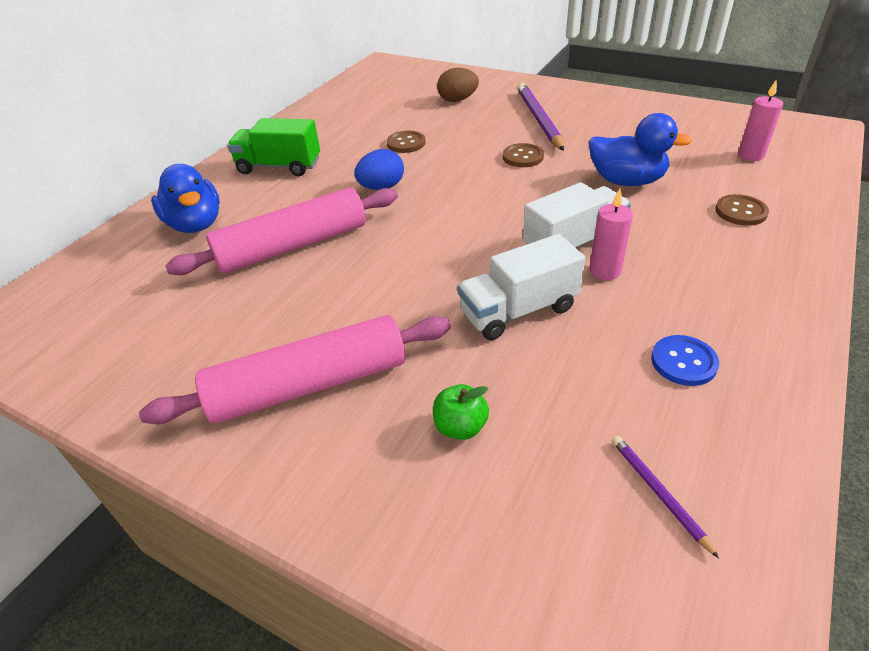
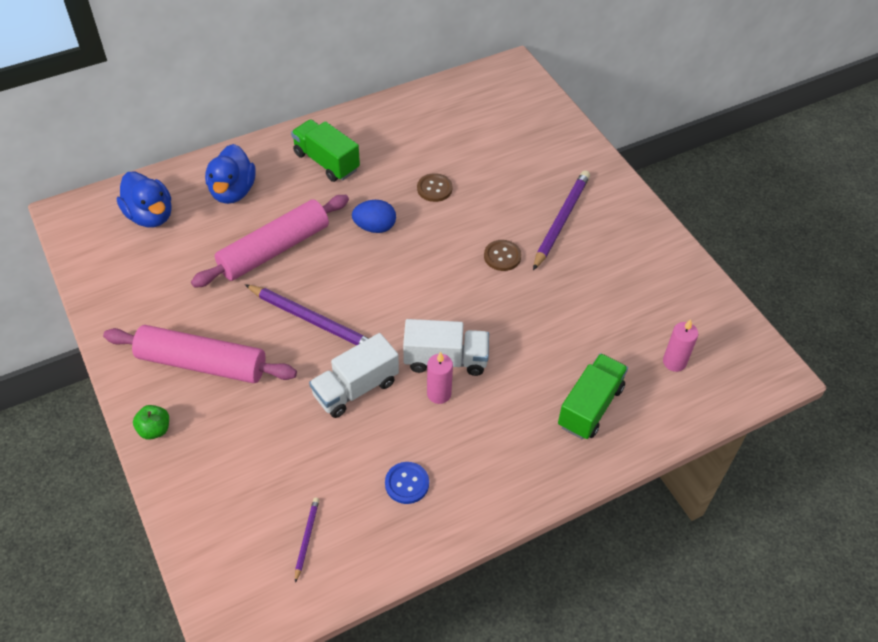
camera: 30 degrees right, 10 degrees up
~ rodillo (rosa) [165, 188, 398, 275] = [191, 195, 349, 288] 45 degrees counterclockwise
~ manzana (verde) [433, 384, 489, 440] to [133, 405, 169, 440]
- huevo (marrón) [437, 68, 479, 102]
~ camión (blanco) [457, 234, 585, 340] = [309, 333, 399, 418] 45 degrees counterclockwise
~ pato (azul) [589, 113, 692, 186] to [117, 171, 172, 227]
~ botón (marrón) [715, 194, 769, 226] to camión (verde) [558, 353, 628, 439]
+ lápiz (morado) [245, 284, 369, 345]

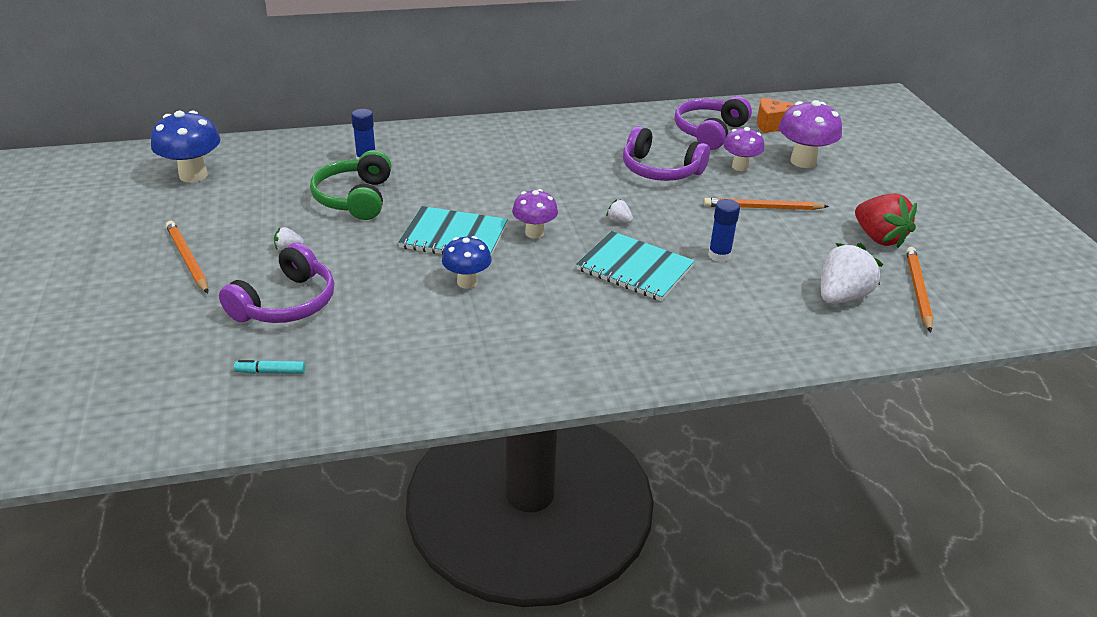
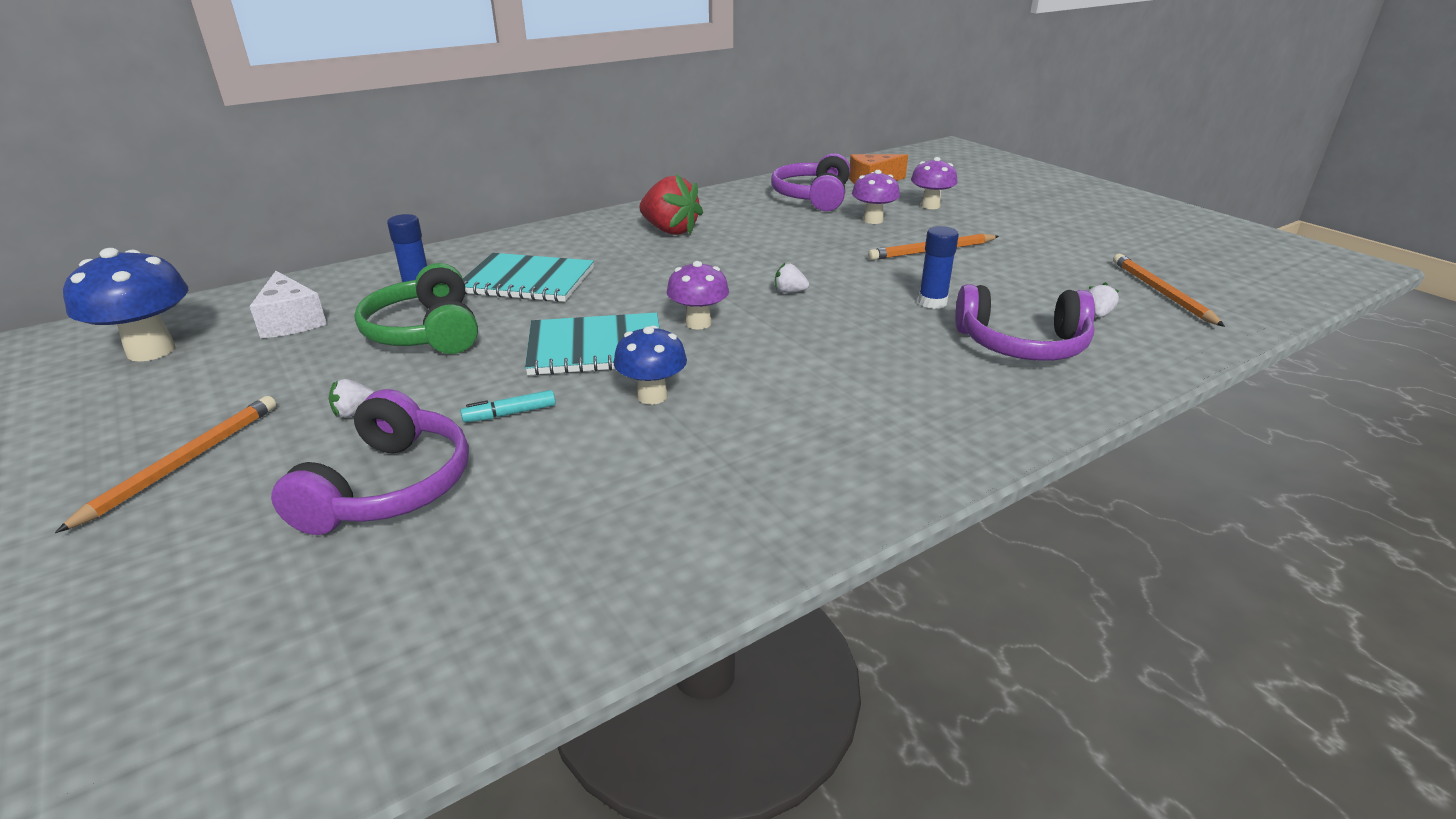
camera: 20 degrees left, 5 degrees down
~ lápiz (naranja) [166, 221, 208, 293] = [55, 396, 276, 533] 75 degrees clockwise
~ rotulador (turquesa) [234, 360, 305, 374] to [460, 390, 556, 422]
~ cuaderno (turquesa) [576, 231, 695, 301] to [463, 253, 594, 302]
~ auriculares (morado) [623, 126, 710, 181] to [955, 284, 1095, 361]
~ seta (morado) [779, 100, 842, 168] = [911, 157, 958, 209] x0.65
~ fresa (blanco) [821, 243, 883, 304] = [1088, 282, 1119, 317] x0.45
~ fresa (rojo) [855, 193, 917, 248] to [639, 174, 703, 235]
+ queso (blanco) [249, 271, 327, 338]

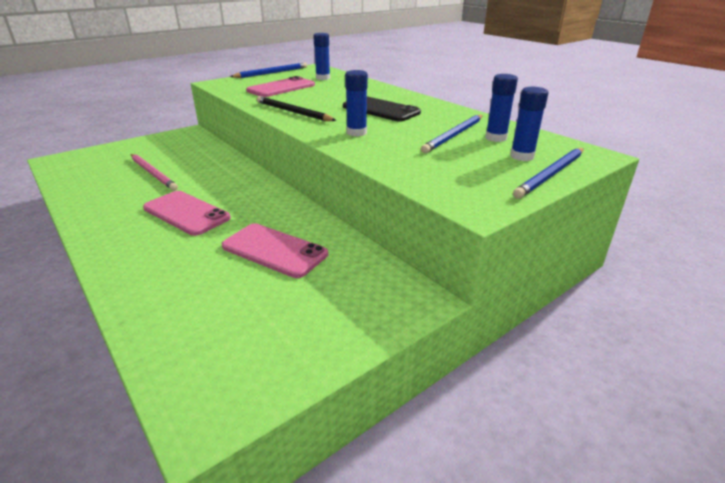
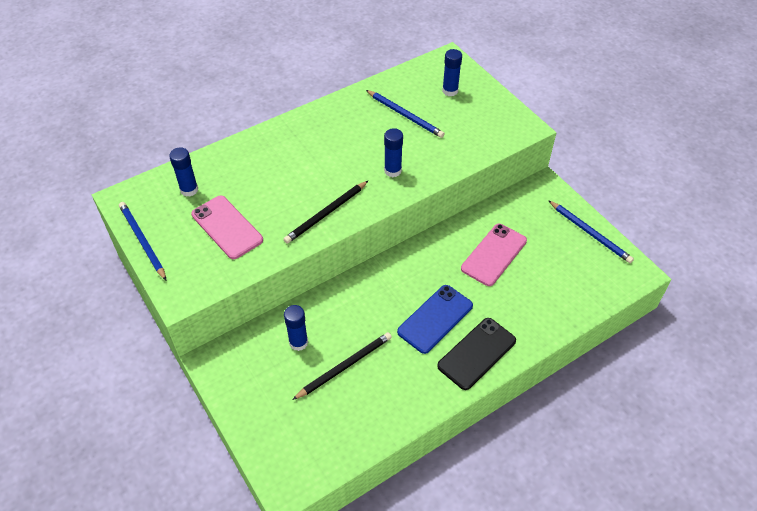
camera: 85 degrees left, 20 degrees up
~ lápiz (rosa) [131, 154, 178, 191] to lápiz (negro) [292, 332, 392, 400]
~ móvil (rosa) [143, 191, 231, 236] to móvil (azul) [397, 285, 473, 354]
~ móvil (negro) [343, 96, 421, 122] to [437, 318, 516, 390]
~ barra de pegamento (azul) [485, 74, 518, 142] to [284, 305, 308, 351]
~ lápiz (azul) [513, 148, 584, 199] to [548, 200, 634, 263]

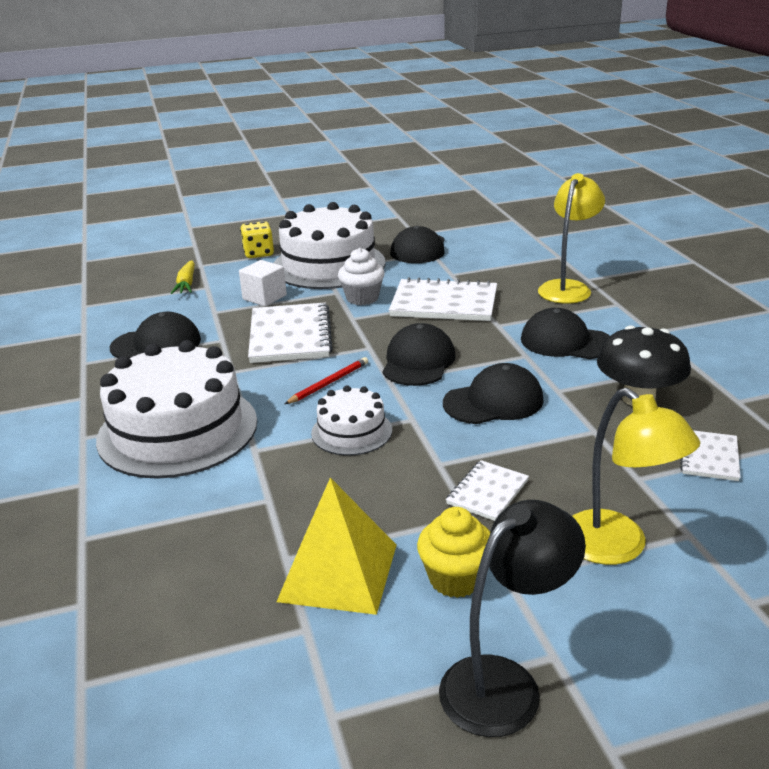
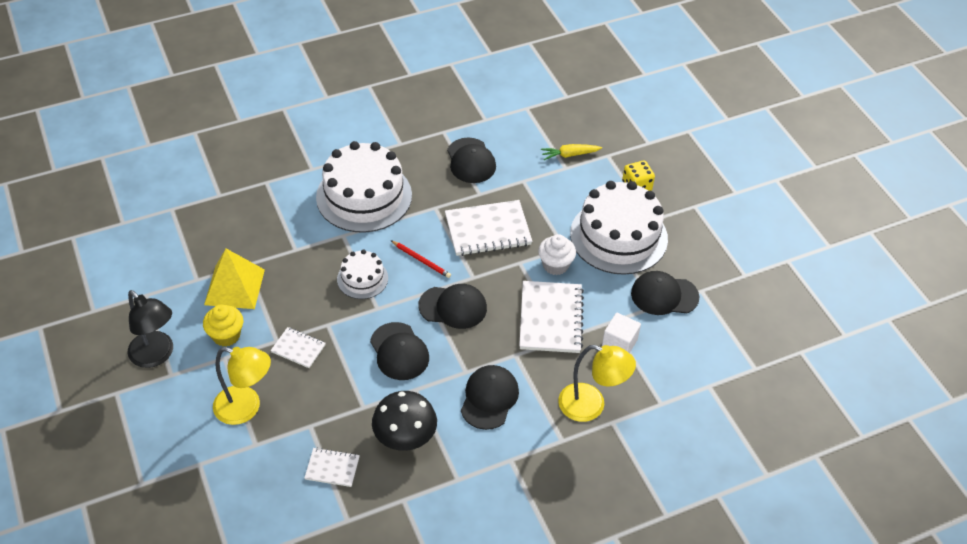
camera: 80 degrees right, 20 degrees up
~ cubo (blanco) [239, 260, 287, 306] to [602, 313, 641, 353]
~ lámpara (amarillo) [572, 388, 700, 565] = [213, 347, 271, 425] 120 degrees counterclockwise

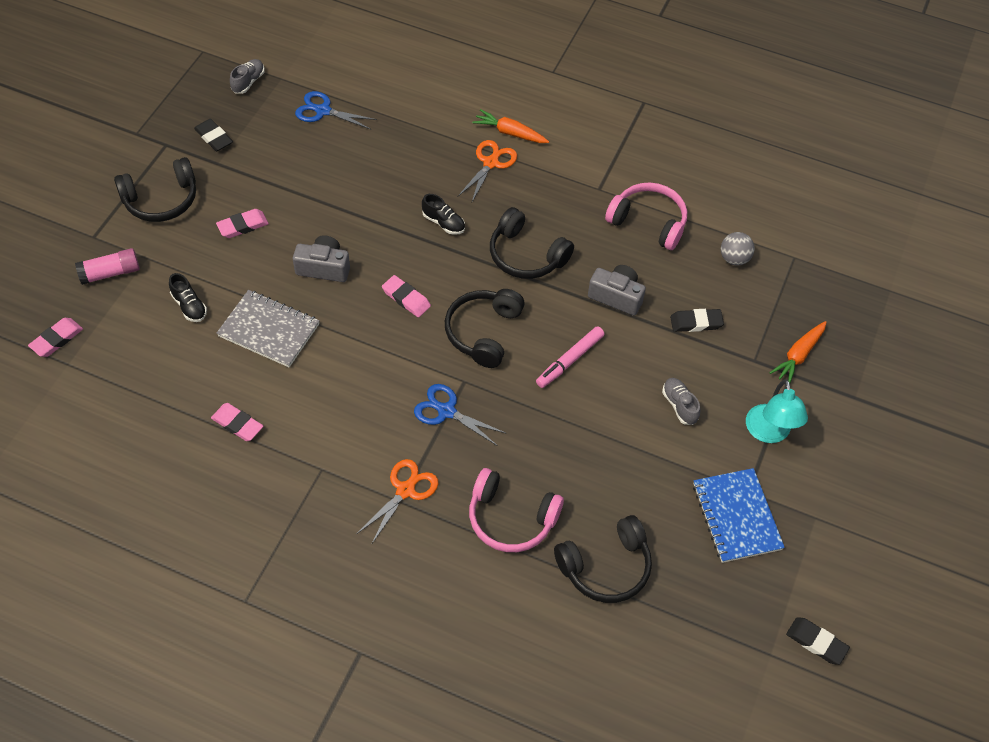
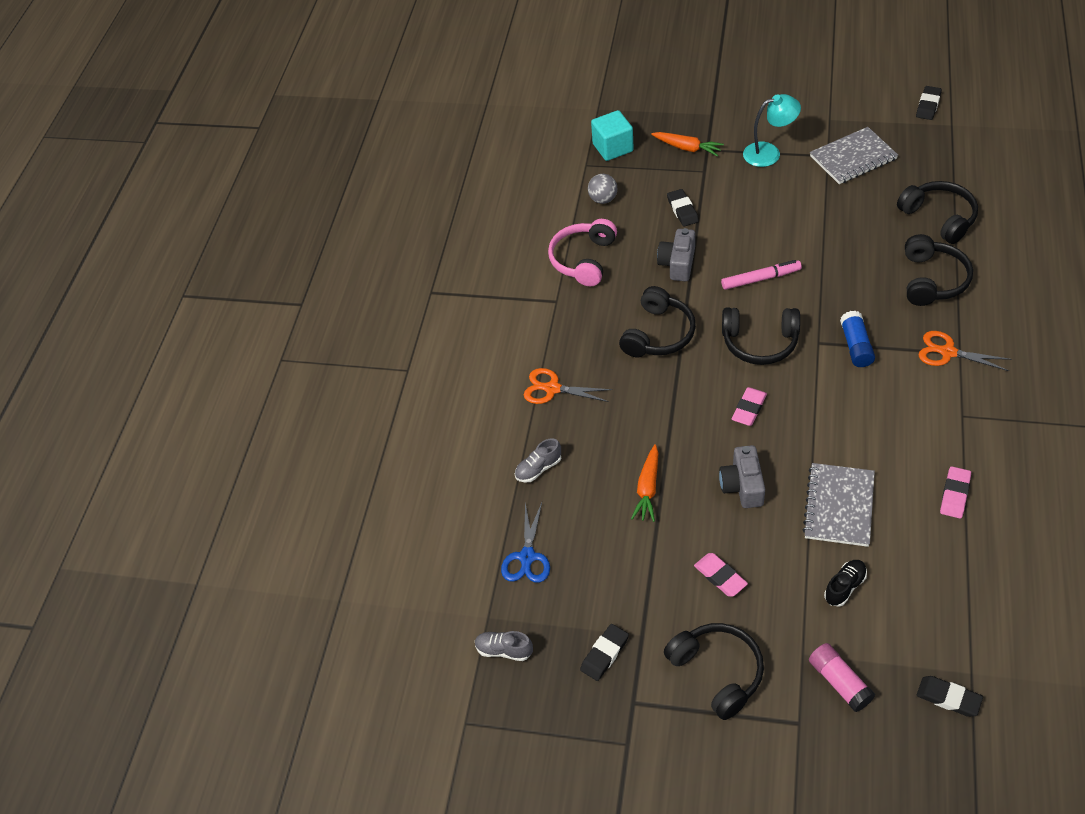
camera: 95 degrees left, 5 degrees down
~ goma de borrar (rosa) [28, 318, 83, 357] to goma de borrar (negro) [916, 676, 983, 717]
~ tijeras (azul) [414, 384, 507, 446] to barra de pegamento (azul) [840, 311, 875, 367]
- zapato (negro) [422, 194, 465, 235]
~ auriculares (rosa) [469, 468, 564, 552] to auriculares (negro) [905, 234, 973, 306]
~ zanahoria (naranja) [472, 109, 549, 143] to [631, 444, 658, 522]
~ rotulador (rosa) [536, 326, 604, 388] = [721, 260, 802, 290] 45 degrees counterclockwise
~ zapato (gris) [662, 378, 700, 425] to [515, 438, 561, 483]
~ cuaderno (azul) [693, 468, 785, 563] to cuaderno (gris) [810, 127, 898, 184]
+ cubo (turquesa) [591, 110, 634, 161]

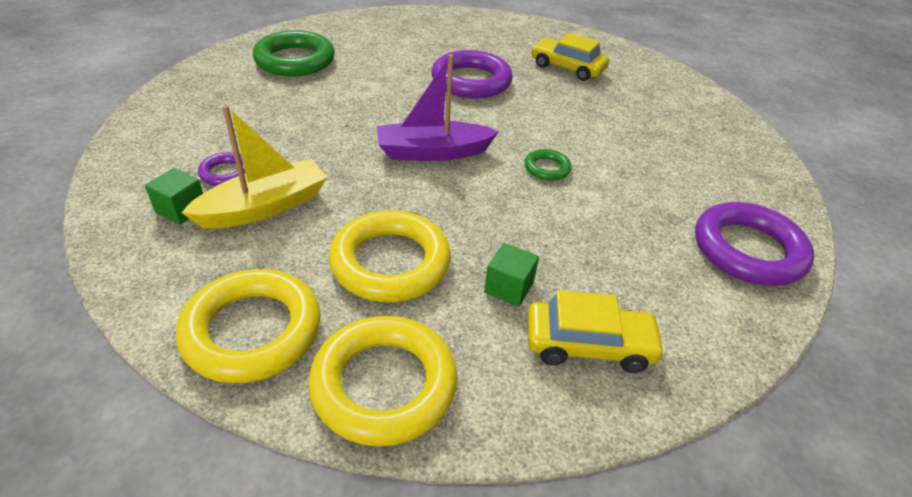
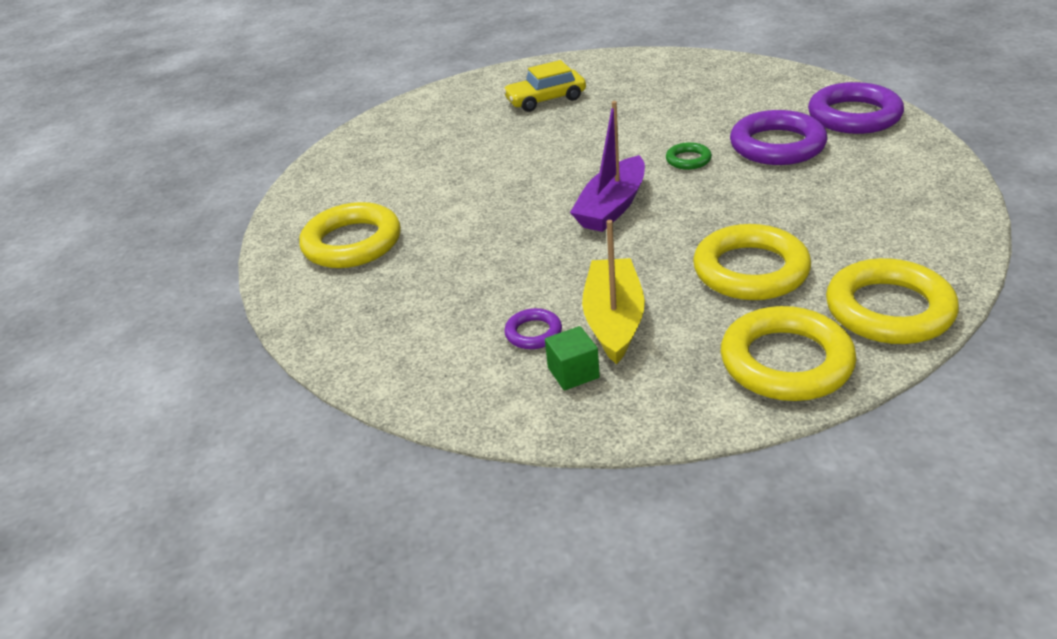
camera: 45 degrees left, 5 degrees down
~ anillo (verde) [253, 30, 335, 77] to anillo (amarillo) [299, 202, 401, 268]
~ anillo (morado) [432, 50, 513, 99] to [730, 110, 827, 165]
- cubo (verde) [484, 243, 539, 307]
- coche (amarillo) [527, 290, 666, 373]

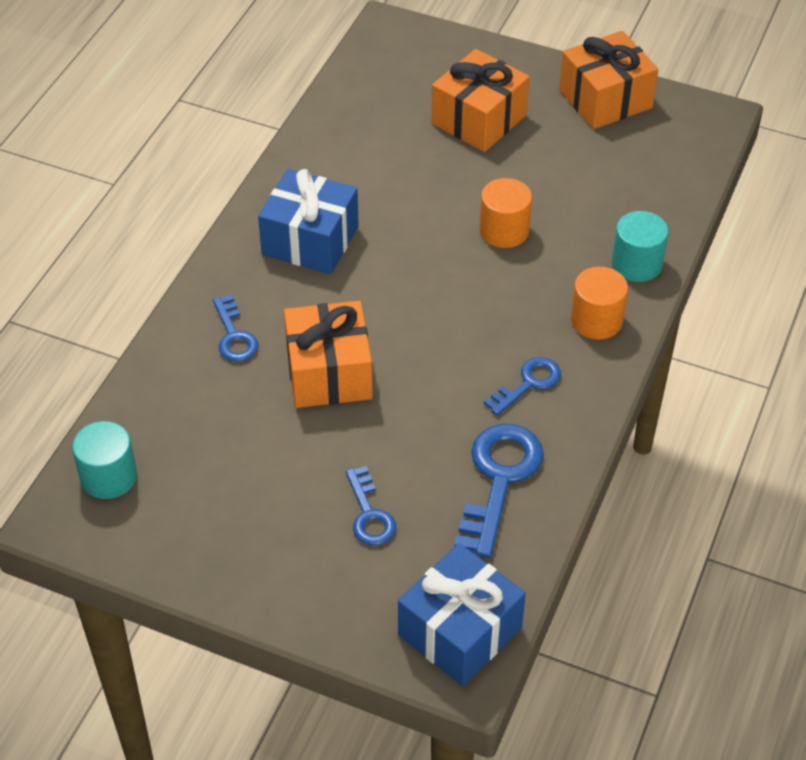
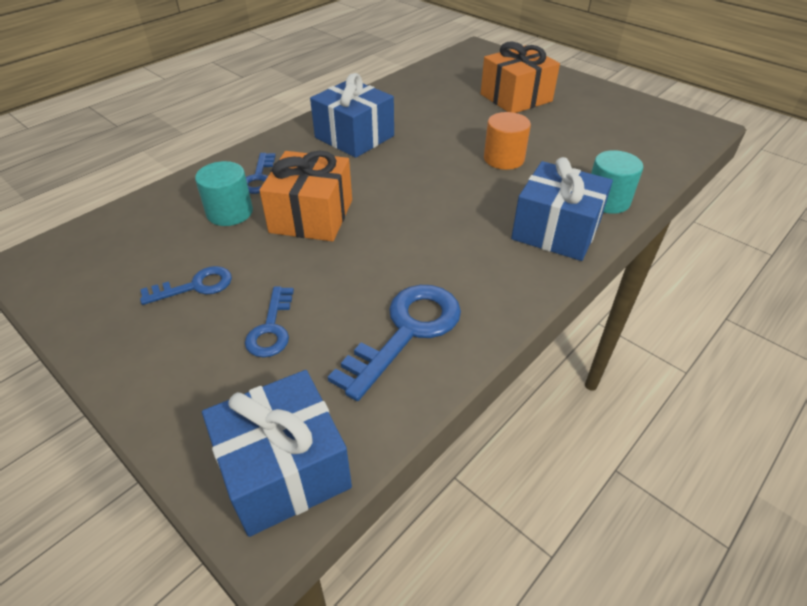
camera: 20 degrees right, 5 degrees down
~ cilindro (turquesa) [72, 421, 137, 499] to [195, 161, 253, 226]
~ llave (azul) [484, 357, 561, 416] to [140, 266, 232, 305]
- regalo (naranja) [559, 31, 659, 129]
~ cilindro (naranja) [571, 267, 628, 340] to regalo (azul) [511, 157, 613, 261]

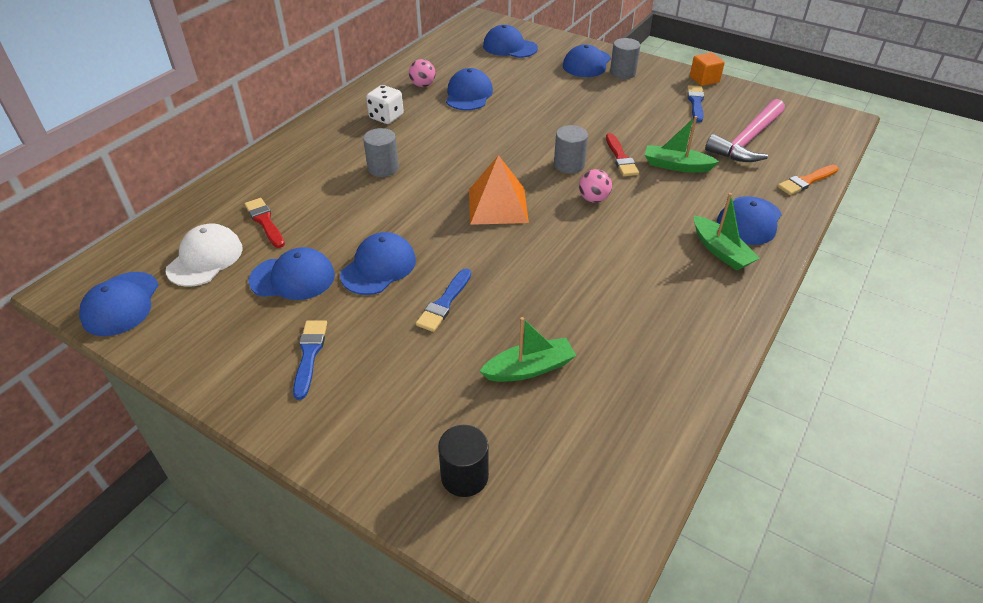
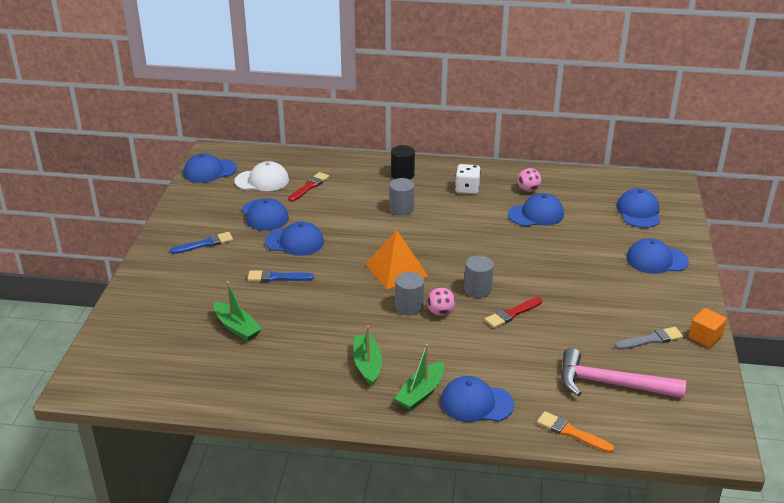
camera: 65 degrees right, 10 degrees down
~ cilindro (negro) [438, 425, 489, 497] to [391, 145, 415, 179]
~ cilindro (gris) [610, 38, 640, 79] to [395, 272, 424, 315]
~ barco (verde) [645, 116, 720, 172] to [353, 326, 382, 386]
~ pincel (azul) [687, 85, 704, 123] to pincel (gris) [615, 327, 683, 350]

